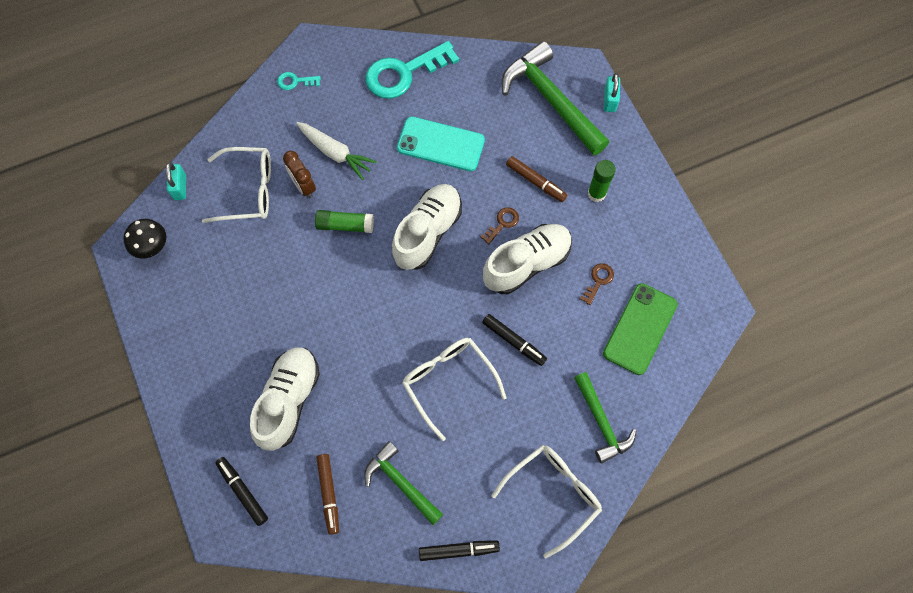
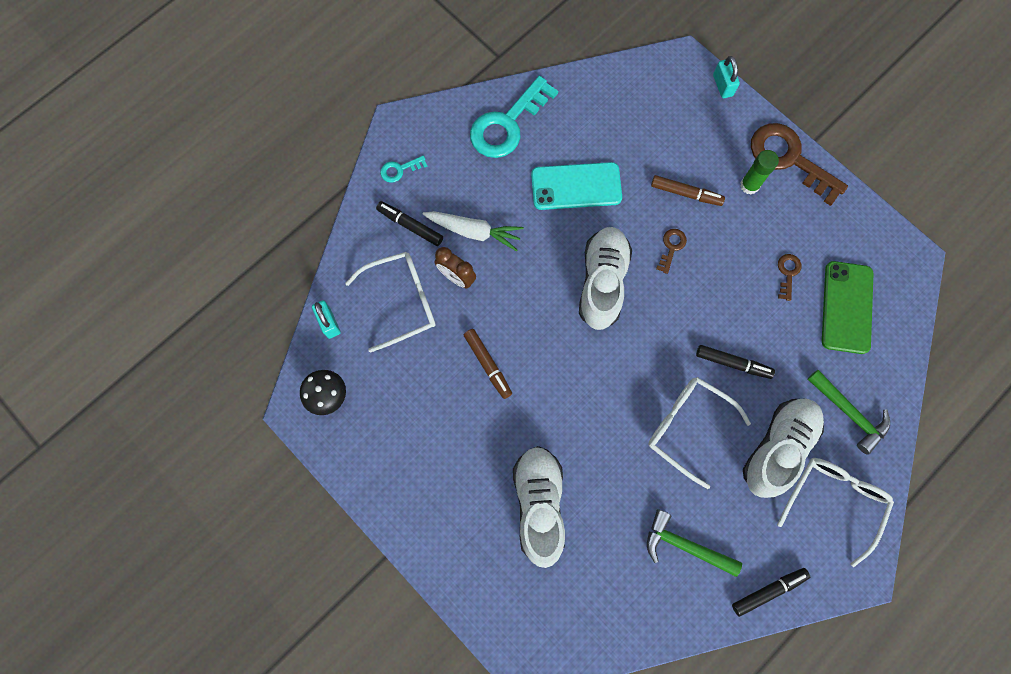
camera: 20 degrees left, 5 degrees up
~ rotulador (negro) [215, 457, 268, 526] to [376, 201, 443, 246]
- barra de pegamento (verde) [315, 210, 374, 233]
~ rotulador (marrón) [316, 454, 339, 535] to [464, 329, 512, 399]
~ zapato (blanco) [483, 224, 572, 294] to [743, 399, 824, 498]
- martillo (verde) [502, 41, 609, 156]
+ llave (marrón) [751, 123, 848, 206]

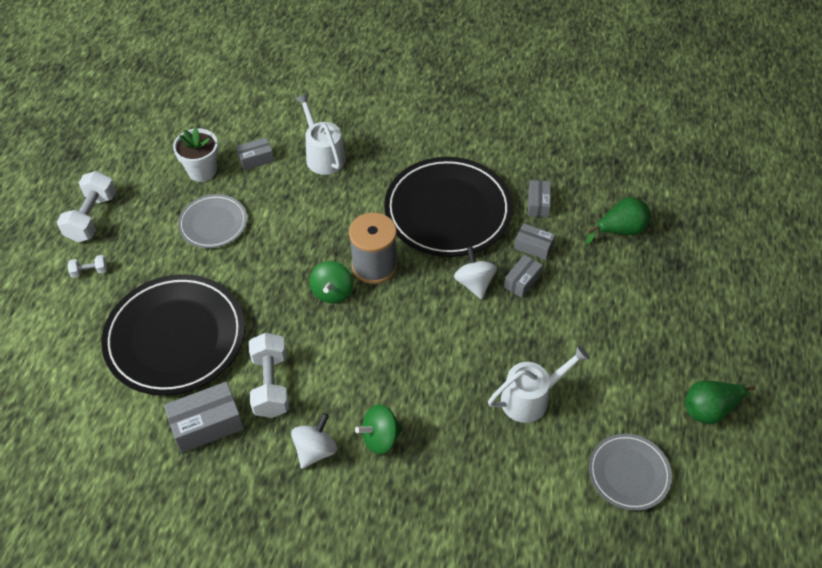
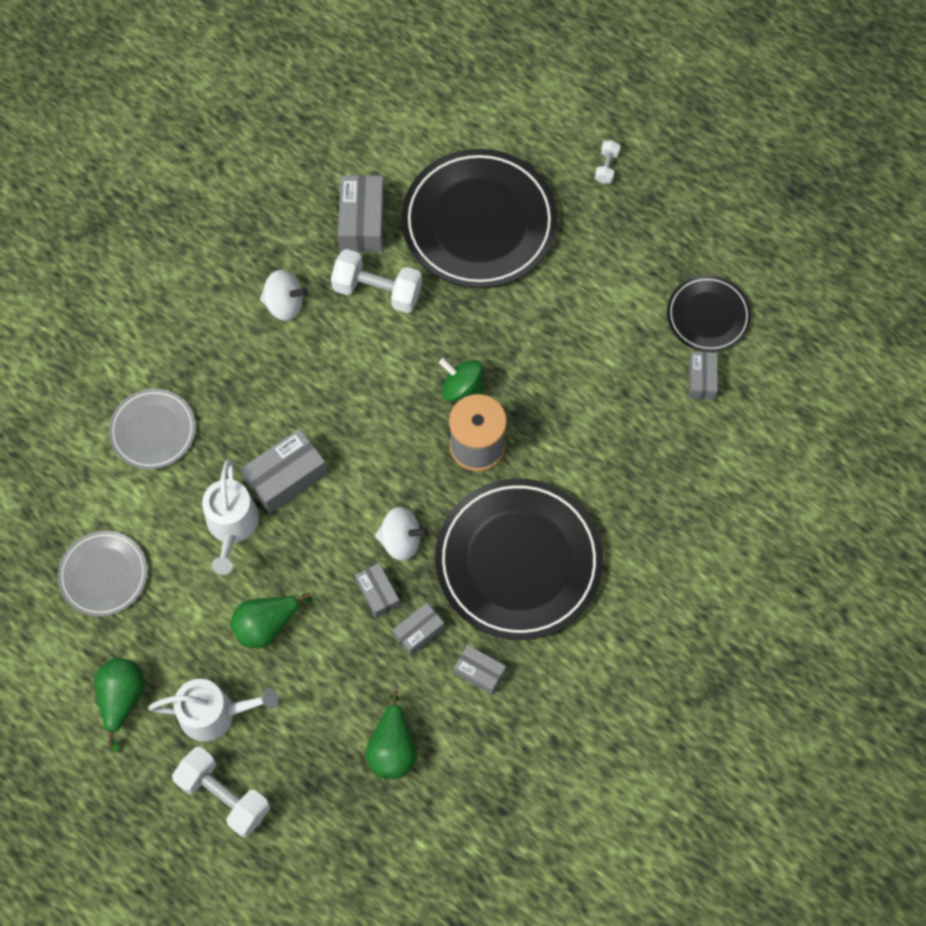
camera: 115 degrees right, 15 degrees up
~ mancuerna (blanco) [57, 171, 116, 242] to [172, 747, 270, 837]
~ maceta (blanco) [173, 128, 218, 182] to plato (negro) [667, 275, 751, 352]
~ plato (gris) [178, 194, 247, 248] to [109, 388, 196, 470]
~ peonza (blanco) [291, 413, 337, 469] = [260, 270, 308, 321] 45 degrees counterclockwise
~ regadera (blanco) [295, 94, 346, 175] to [148, 679, 278, 742]
- peonza (verde) [355, 404, 403, 454]
+ pera (verde) [230, 592, 312, 648]
+ caja (gris) [241, 429, 328, 514]

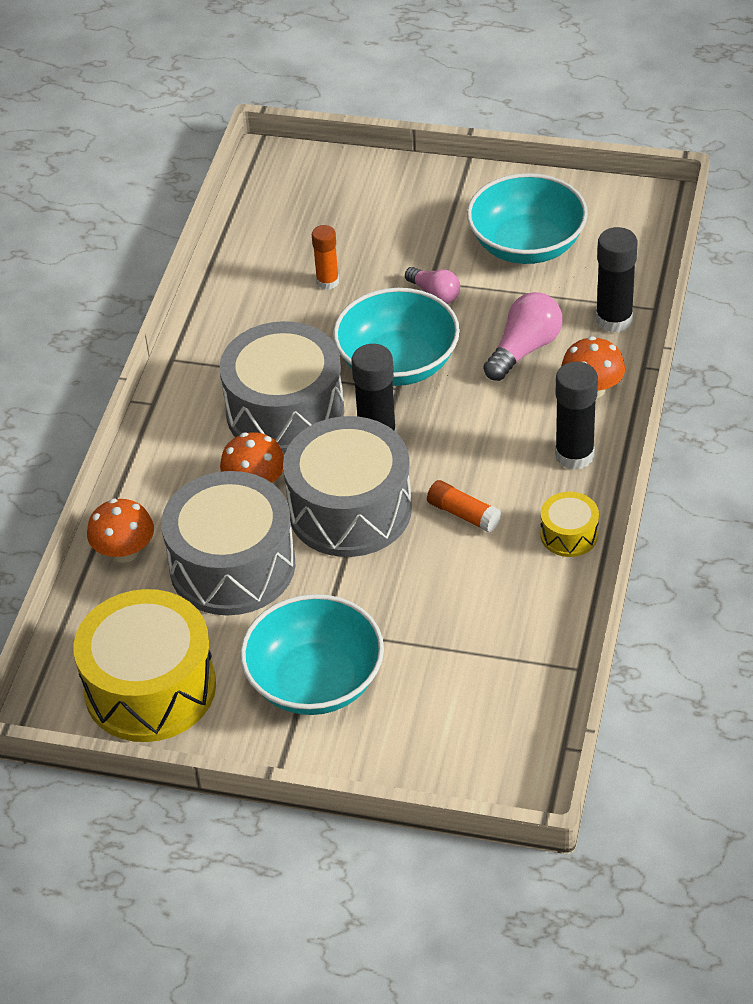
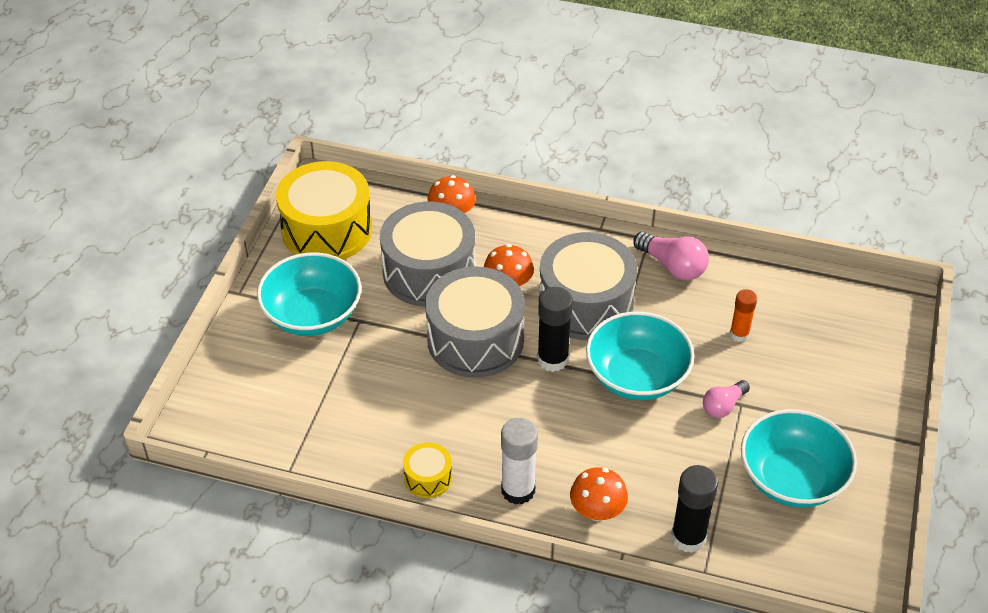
camera: 90 degrees right, 0 degrees up
- barra de pegamento (naranja) [427, 480, 501, 533]
~ bombilla (rosa) [483, 292, 562, 381] to [633, 232, 709, 280]
~ barra de pegamento (negro) [555, 362, 598, 470] to barra de pegamento (blanco) [501, 418, 538, 505]

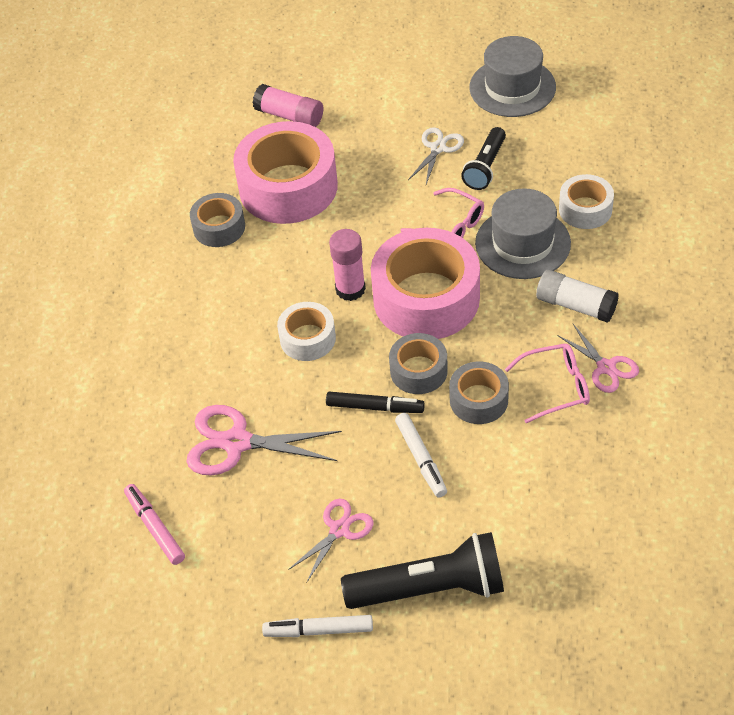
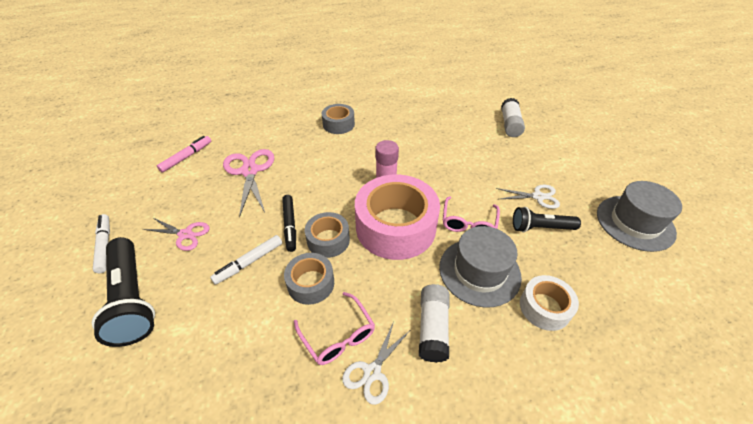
camera: 65 degrees right, 5 degrees down
~ cinta adhesiva (gris) [190, 193, 245, 247] to [322, 104, 355, 134]
- cinta adhesiva (rosa) [233, 121, 338, 224]
~ barra de pegamento (rosa) [253, 84, 323, 127] to barra de pegamento (blanco) [501, 98, 525, 137]
- cinta adhesiva (blanco) [277, 302, 336, 361]
~ tijeras (rosa) [557, 324, 639, 393] to tijeras (blanco) [342, 322, 409, 405]

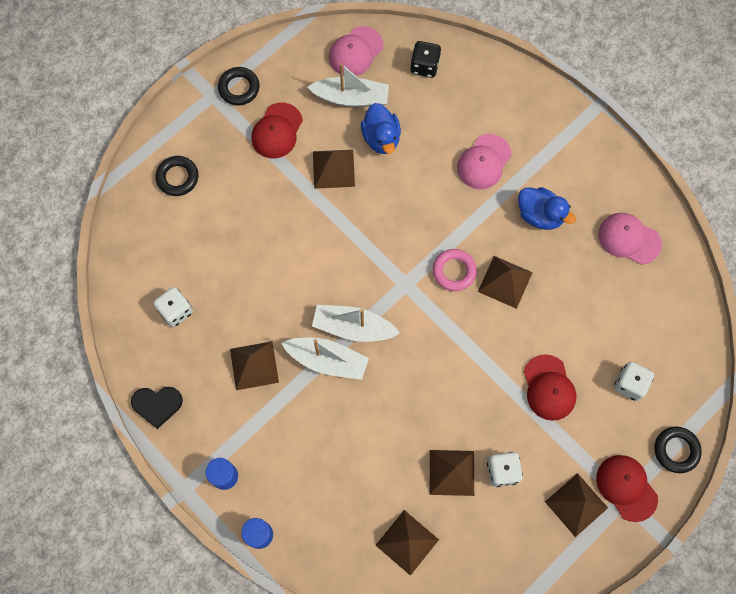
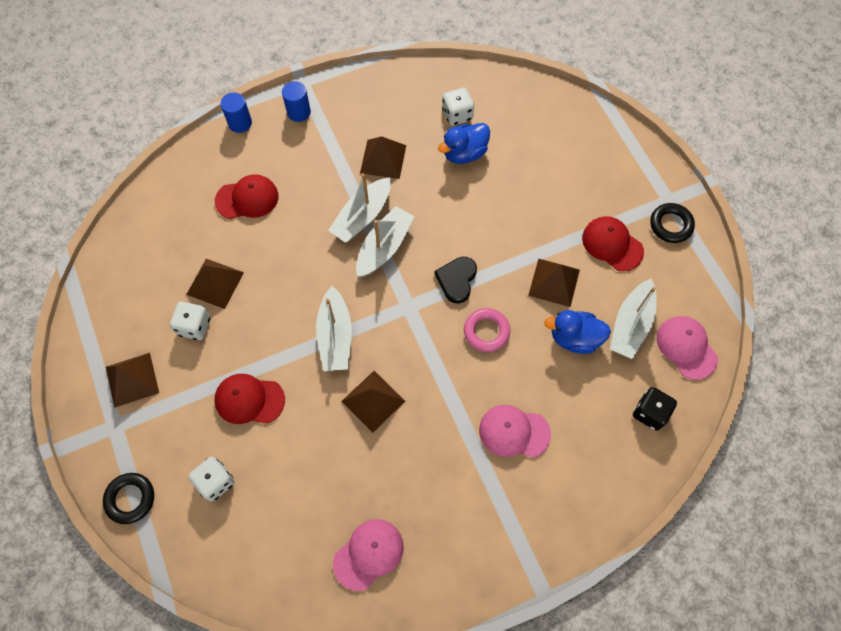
camera: 110 degrees right, 5 degrees down
~ corazón (negro) [131, 387, 183, 429] to [435, 257, 477, 303]
- anillo (negro) [155, 156, 198, 196]
- pirámide (marrón) [376, 510, 439, 576]
~ anillo (rosa) [433, 249, 477, 291] to [464, 308, 510, 352]
~ gorra (rosa) [457, 134, 512, 189] = [479, 405, 551, 457] 45 degrees counterclockwise
~ pato (azul) [518, 187, 576, 230] to [438, 123, 490, 164]
~ gorra (rojo) [596, 455, 658, 522] to [215, 174, 278, 219]
+ barco (blanco) [316, 286, 352, 371]

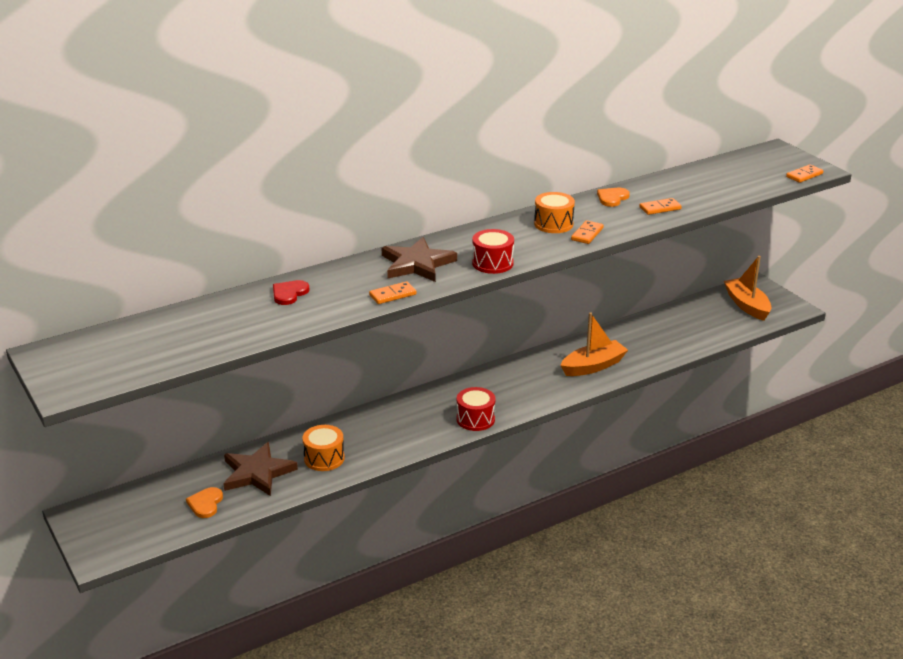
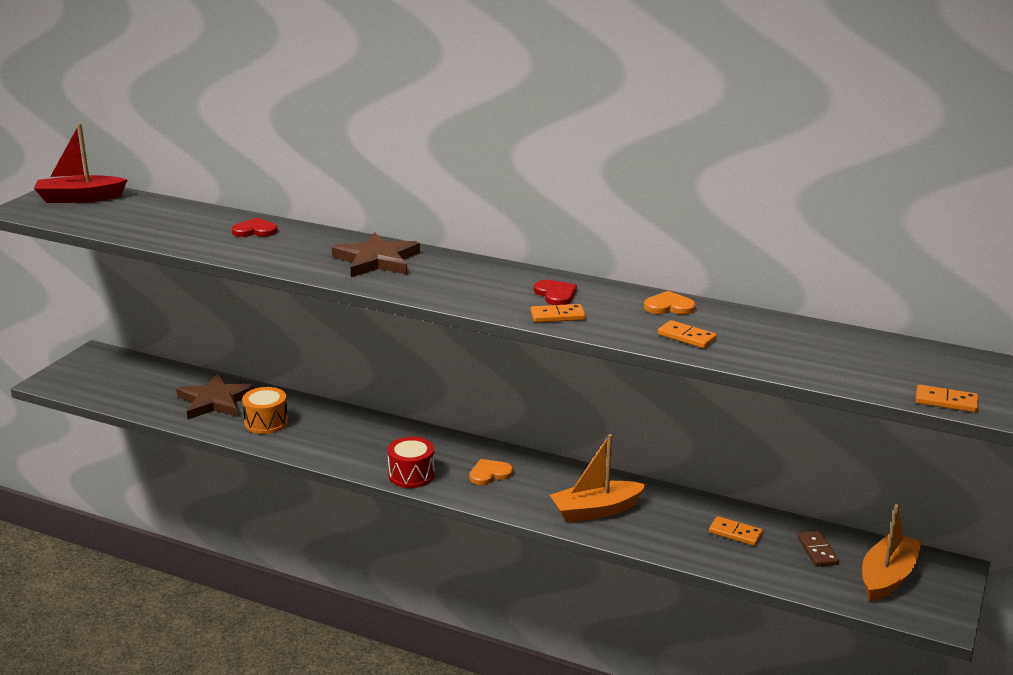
camera: 55 degrees right, 5 degrees down
~ corazón (naranja) [186, 487, 223, 518] to [469, 459, 513, 485]
~ ficha de dominó (naranja) [369, 281, 416, 304] to [709, 516, 763, 546]
- tambor (rojo) [472, 229, 514, 274]
~ tambor (naranja) [534, 192, 575, 233] to corazón (rojo) [534, 280, 577, 305]
~ barco (naranja) [560, 312, 628, 376] = [550, 434, 646, 522] 135 degrees clockwise
+ barco (rojo) [34, 124, 128, 203]
+ ficha de dominó (marrón) [798, 531, 839, 567]

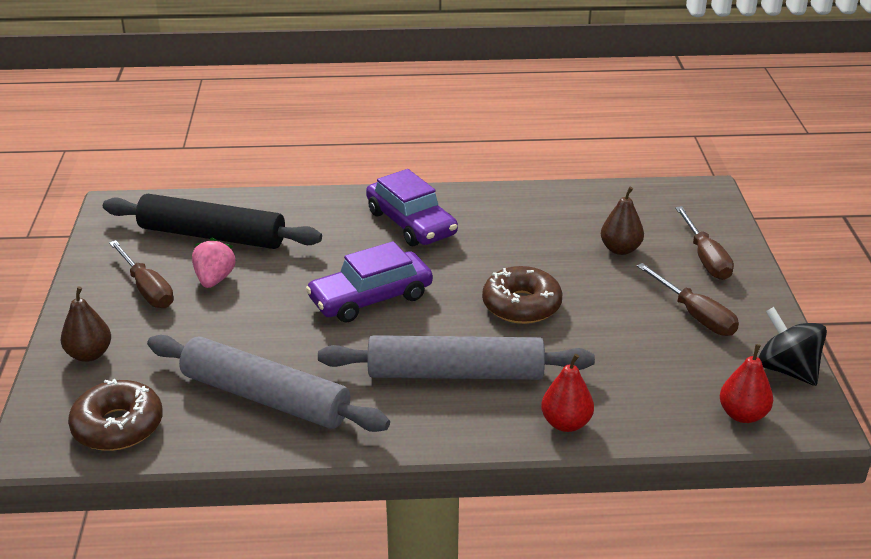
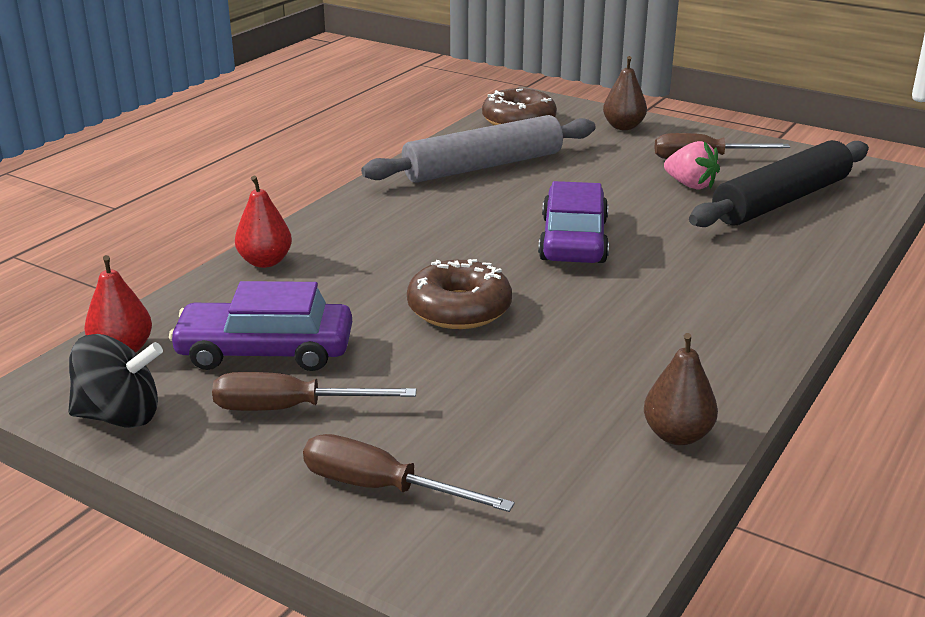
camera: 125 degrees right, 5 degrees down
- rodillo (gris) [318, 335, 595, 380]
~ coche (morado) [366, 169, 458, 246] to [169, 281, 352, 371]
~ pera (marrón) [601, 187, 644, 255] to [644, 333, 718, 445]

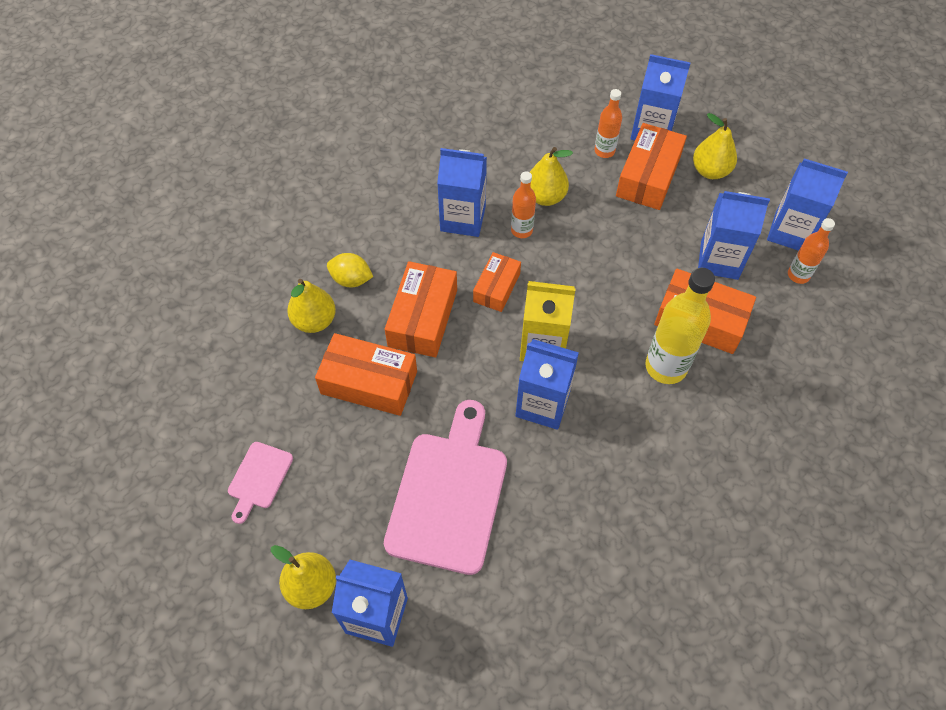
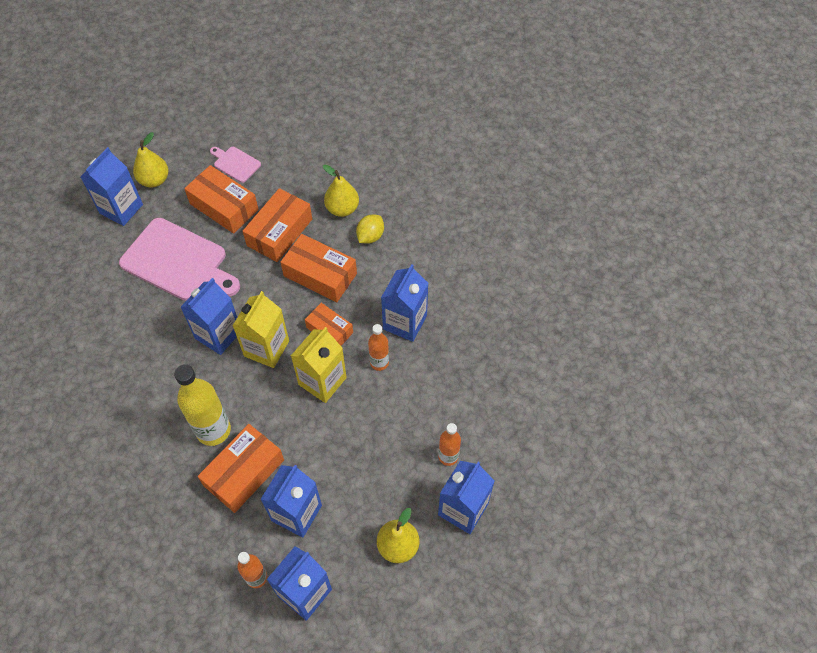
camera: 105 degrees right, 0 degrees up
- pera (amarillo) [530, 147, 573, 206]
~ caja (naranja) [616, 123, 687, 210] to [184, 165, 259, 234]
+ cartón de leche (amarillo) [291, 327, 347, 403]

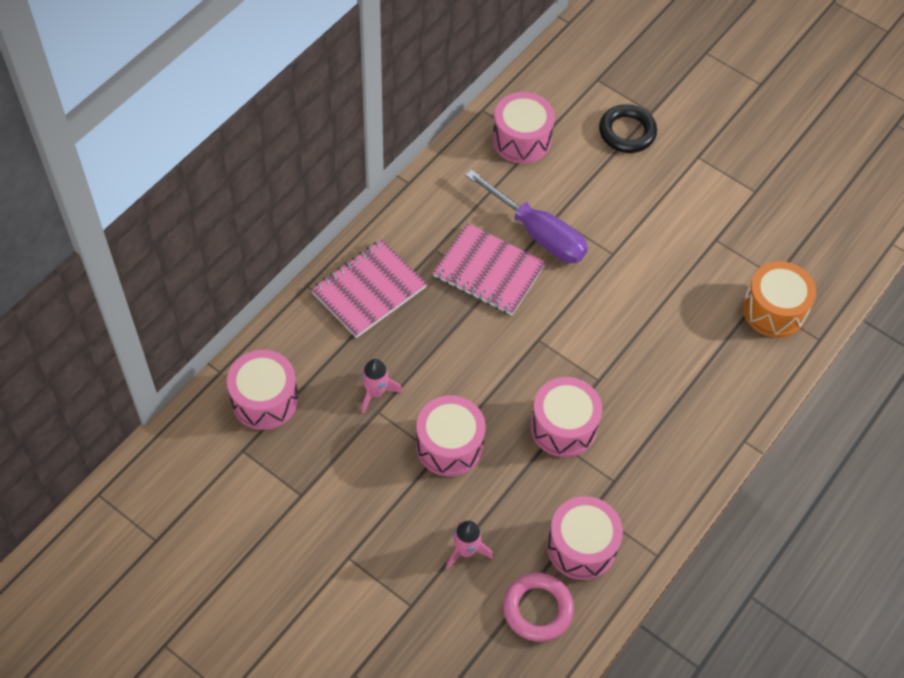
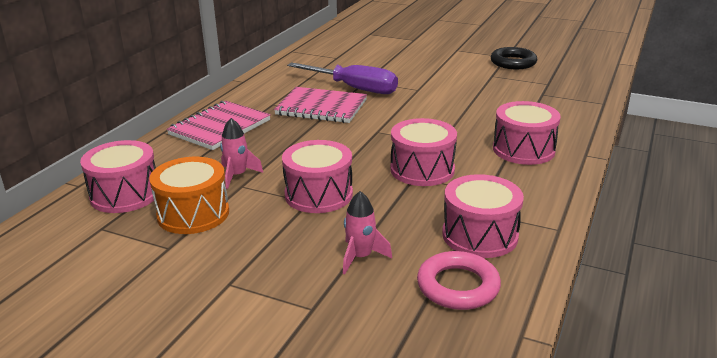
camera: 10 degrees left, 30 degrees down
~ tambor (rosa) [492, 92, 555, 164] to [493, 101, 561, 165]
~ anillo (negro) [599, 104, 657, 153] to [491, 47, 537, 69]
~ tambor (naranja) [743, 261, 816, 338] to [149, 157, 229, 234]

